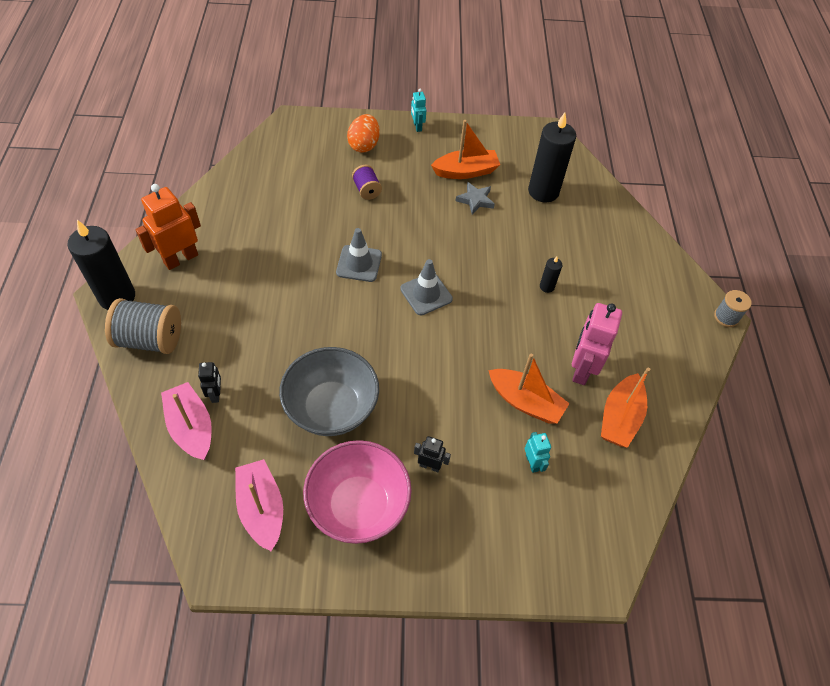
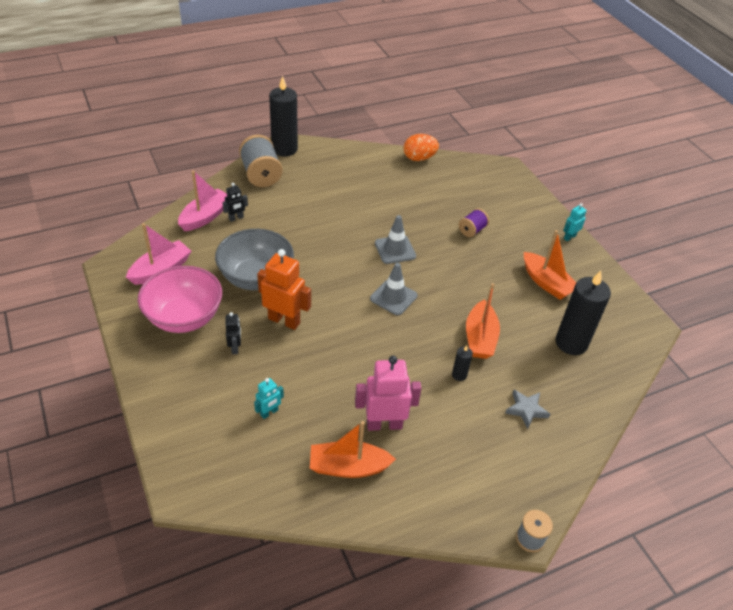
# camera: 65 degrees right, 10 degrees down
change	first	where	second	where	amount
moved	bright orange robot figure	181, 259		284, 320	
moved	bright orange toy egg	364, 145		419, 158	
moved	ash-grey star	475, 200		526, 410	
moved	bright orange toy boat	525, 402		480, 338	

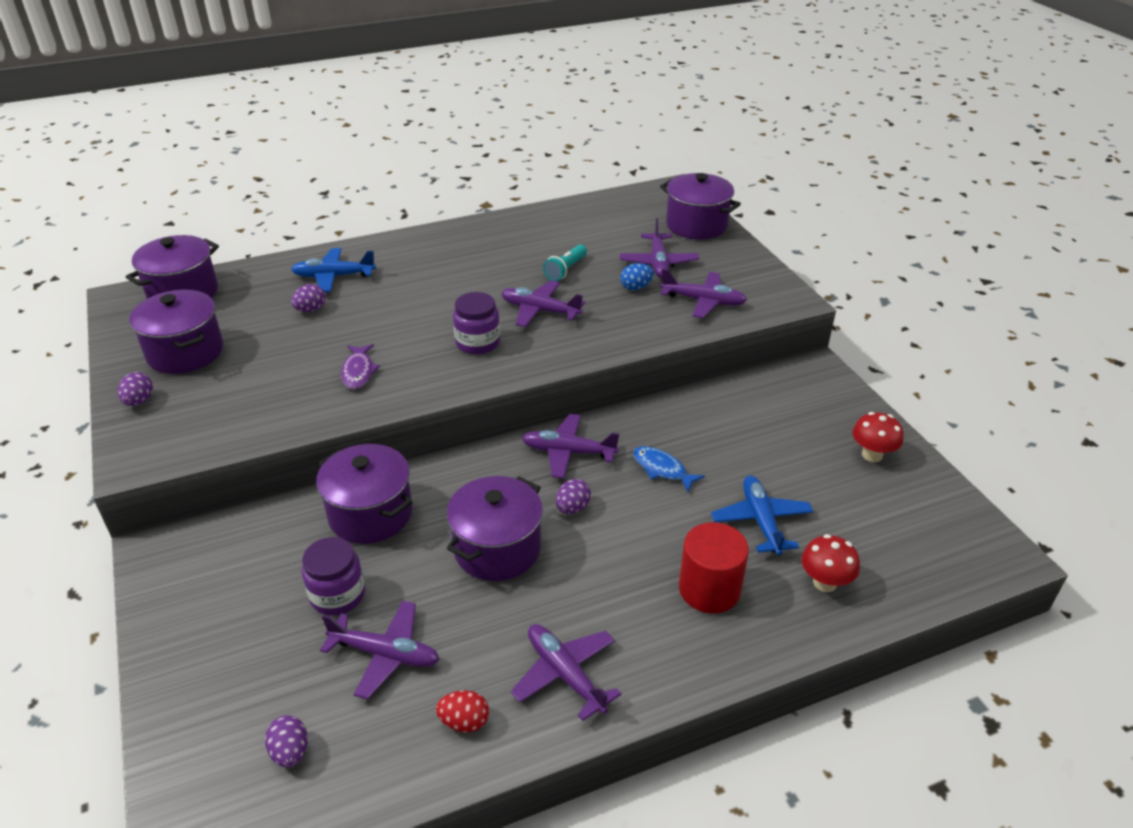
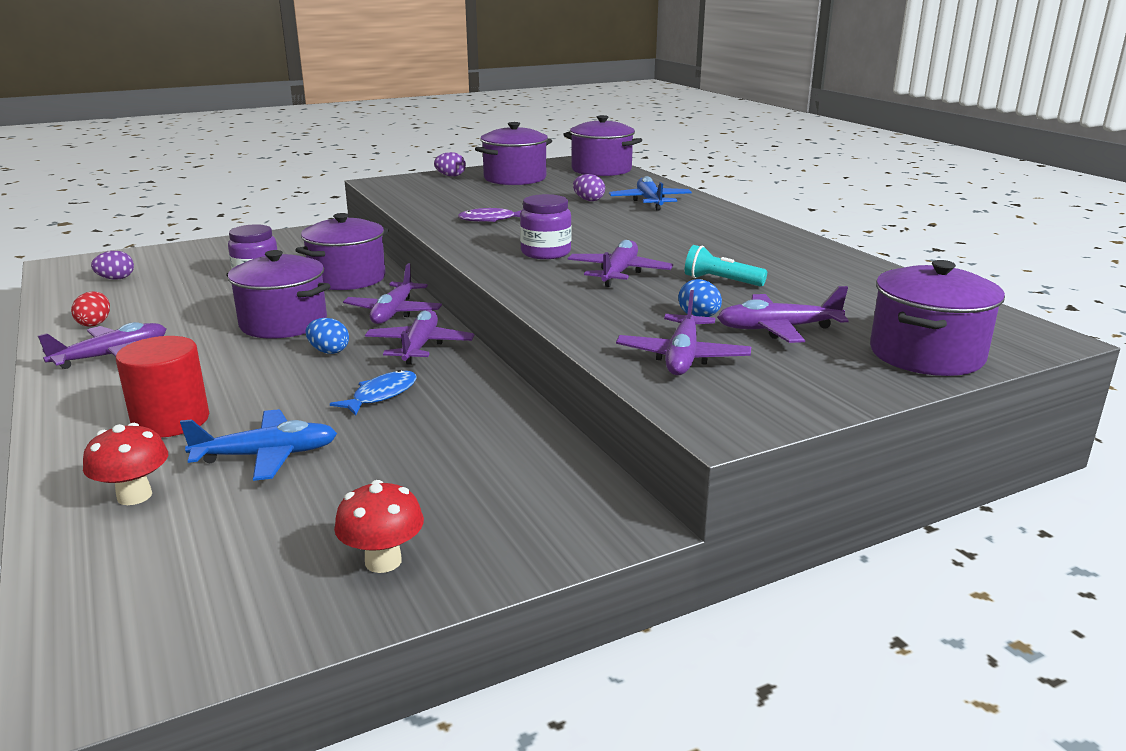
# camera: 85 degrees right, 15 degrees down
change	first	where	second	where	amount
moved	royal purple plane	385, 654		393, 312	
recoloured	royal purple toy egg	572, 508	cobalt toy egg	329, 351	

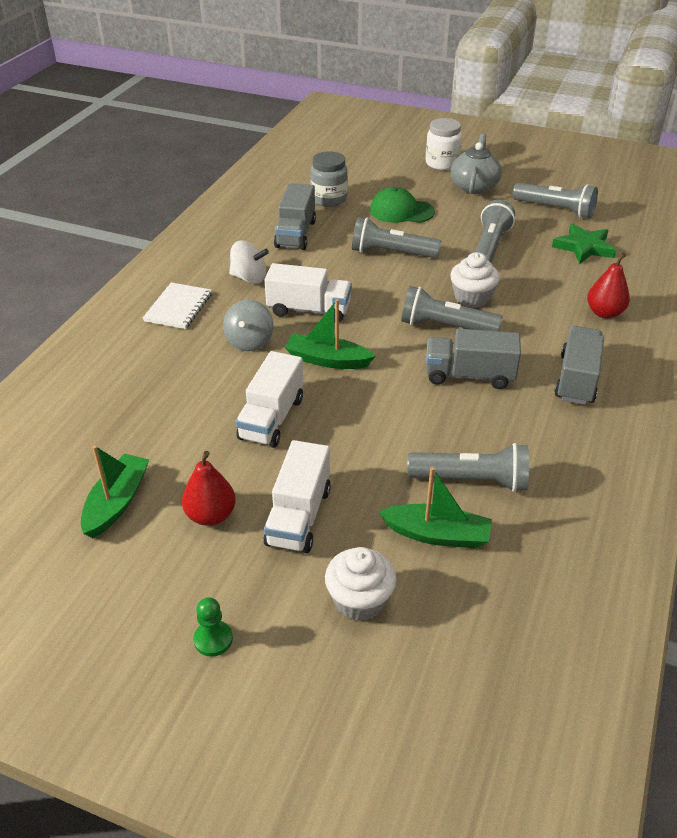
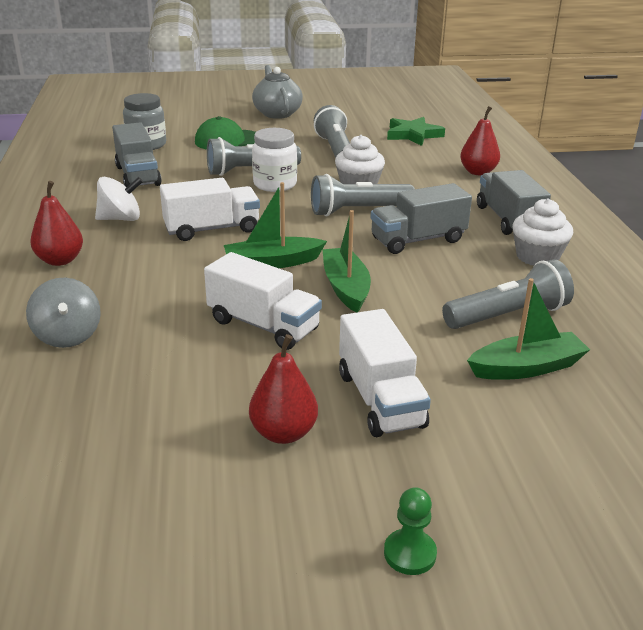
# camera: 30 degrees left, 10 degrees down
change	first	where	second	where	amount
moved	green toy boat	117, 503		345, 287	
replaced	snow-white notepad	178, 307	red pear fruit	60, 260	
moved	ash-grey whirligig	249, 341		68, 336	
turned	snow-white toy truck	271, 418		263, 325	45 degrees counterclockwise
moved	snow-white cupcake	359, 600		537, 257	
moved	snow-white jam jar	442, 163		275, 184	
removed	ash-grey pocket torch	555, 210			

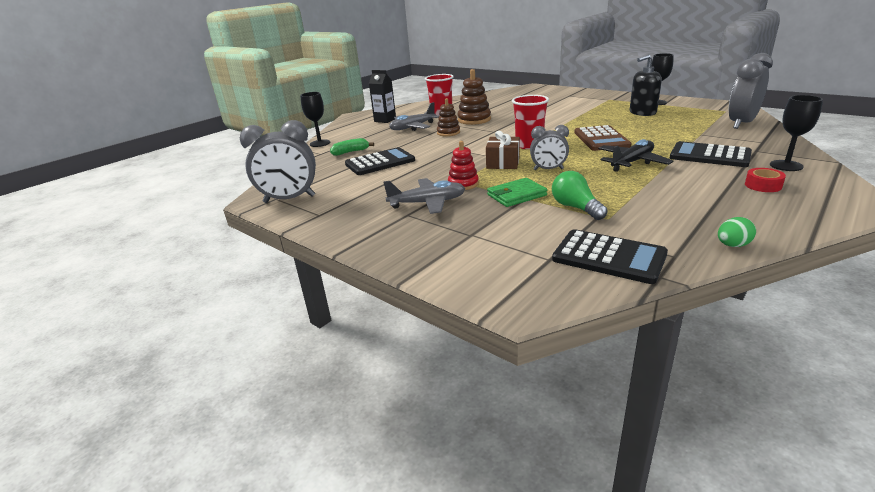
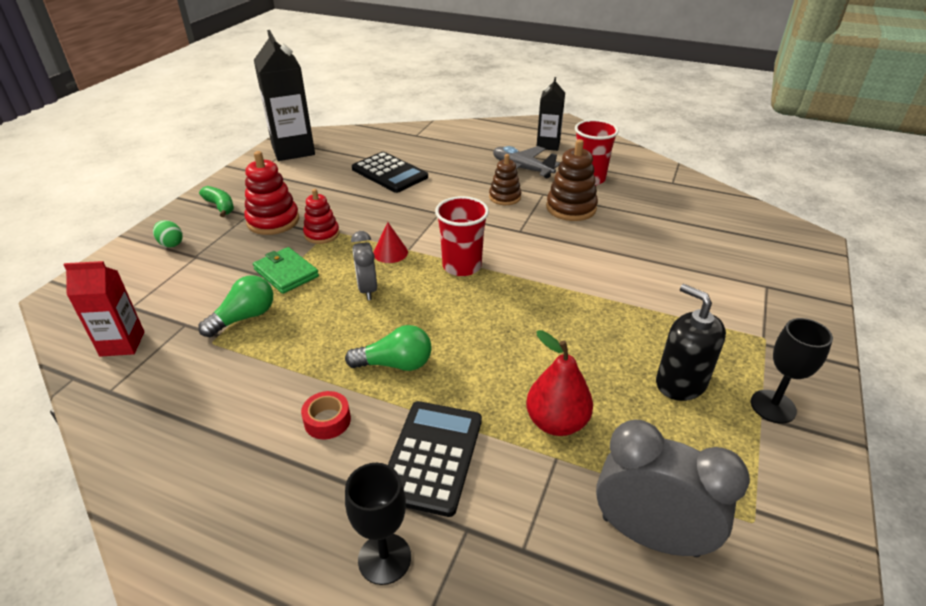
# camera: 70 degrees right, 10 degrees up
change	first	where	second	where	amount
replaced	ash-grey alarm clock	289, 199	black carton	293, 150	
removed	black goblet	320, 143			
moved	green banana	350, 152		220, 206	
replaced	ash-grey plane	427, 203	red ring stacker	273, 221	
replaced	dark brown wrapped gift	503, 163	red cone	390, 252	
replaced	black pocket calculator	608, 257	red carton	122, 344	
removed	dark brown pocket calculator	601, 139			
replaced	black plane	632, 162	green lightbulb	395, 364	
moved	green toy egg	732, 245		171, 244	
moved	red sticky tape	763, 185		327, 420	
added			red pear fruit	556, 422	

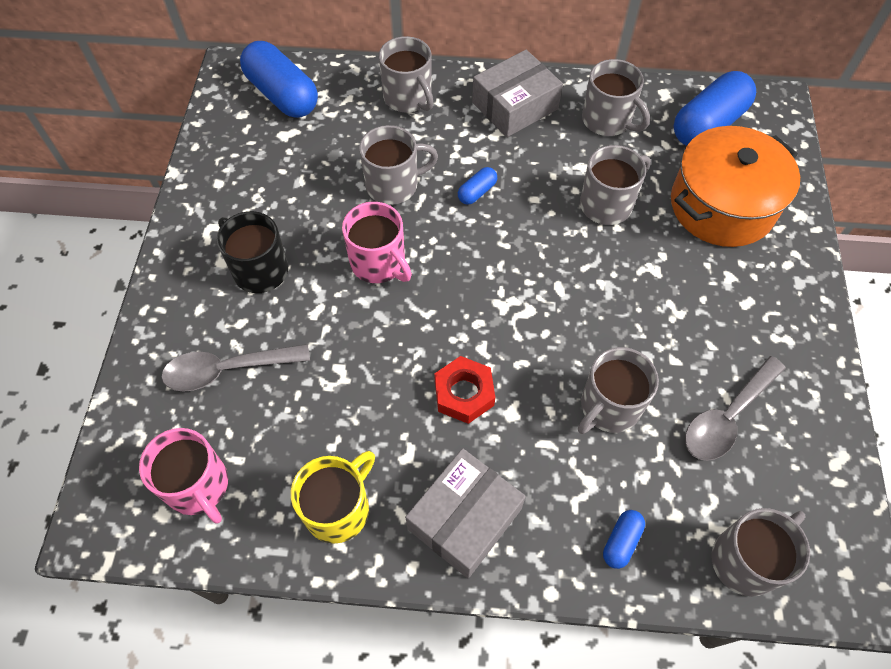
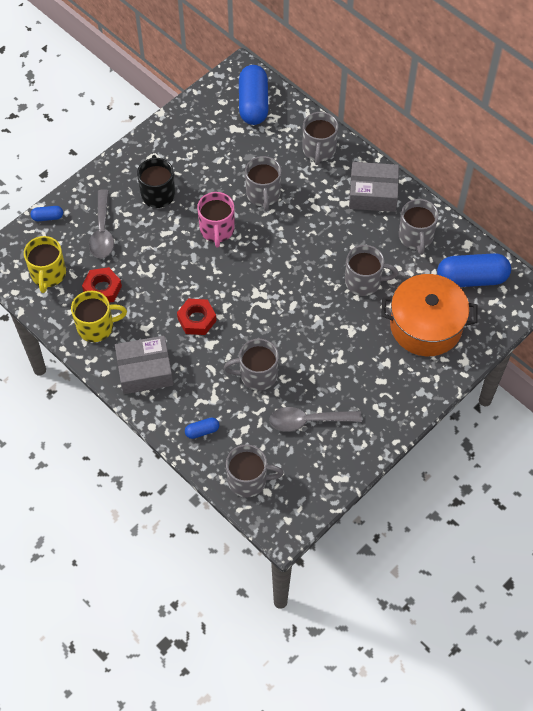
# camera: 40 degrees right, 0 degrees up
change	first	where	second	where	amount
recoloured	rosy mug	198, 486	bright yellow mug	48, 274	
turned	ash-grey tablespoon	227, 370		102, 232	120 degrees counterclockwise
turned	ash-grey mug	394, 185		263, 194	60 degrees clockwise
moved	cobalt capsule	477, 192		48, 217	
added			red hexagon nut	102, 289	

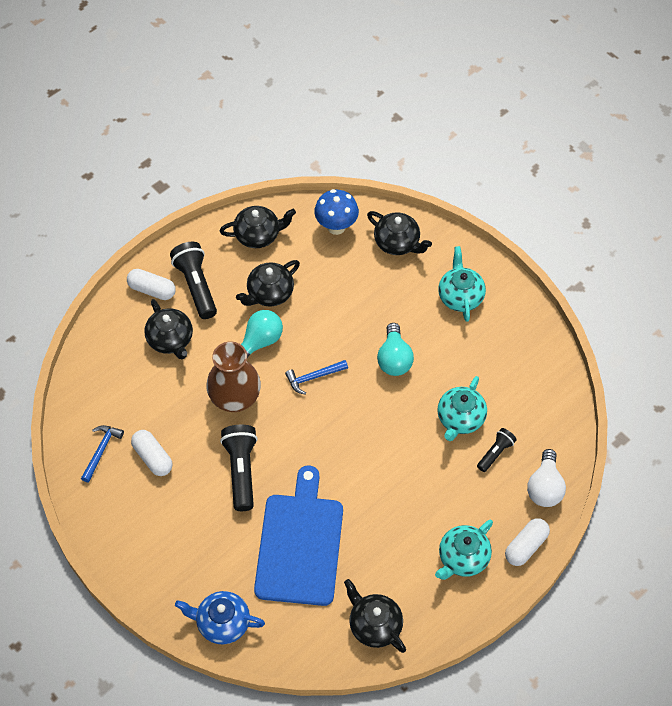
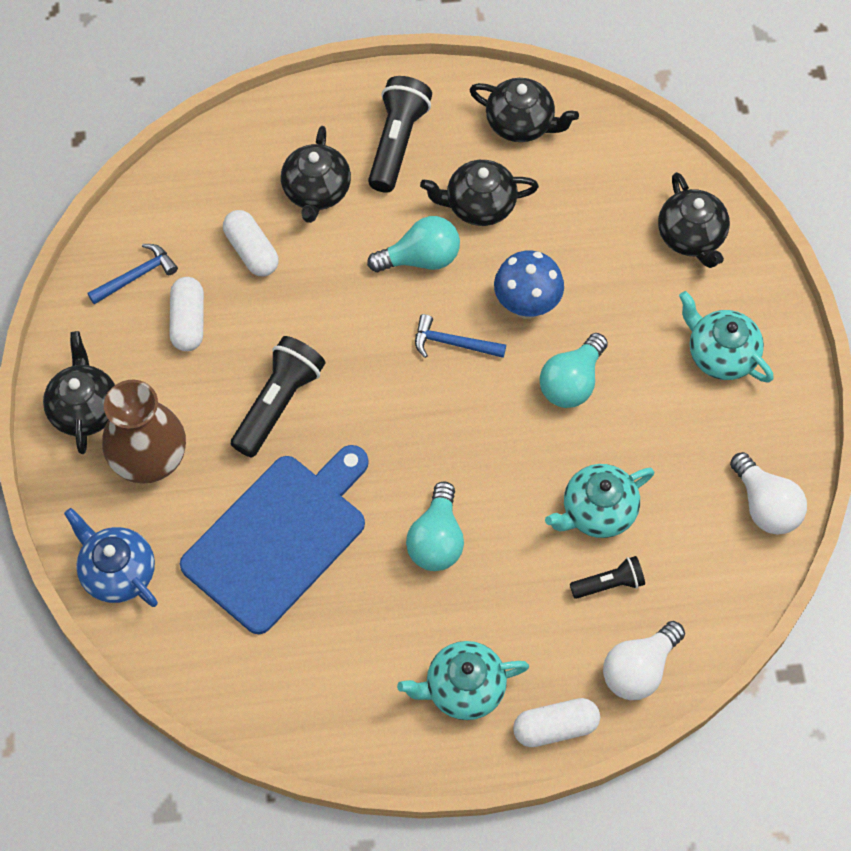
# camera: 35 degrees right, 5 degrees up
change	first	where	second	where	amount
moved	snow-white capsule	152, 290		252, 251	
moved	dark brown vase	235, 398		150, 459	
moved	cobalt mushroom	336, 227		526, 306	
moved	black teapot	374, 625		85, 408	
turned	teal teapot	460, 296		720, 354	75 degrees counterclockwise
added			teal lightbulb	436, 540	
added			snow-white lightbulb	765, 505	

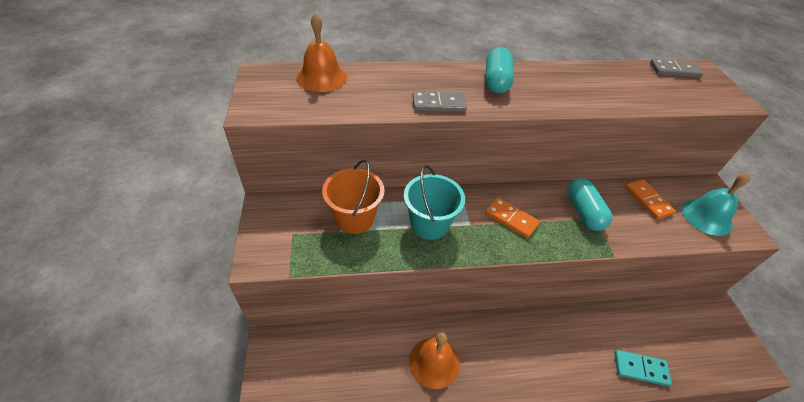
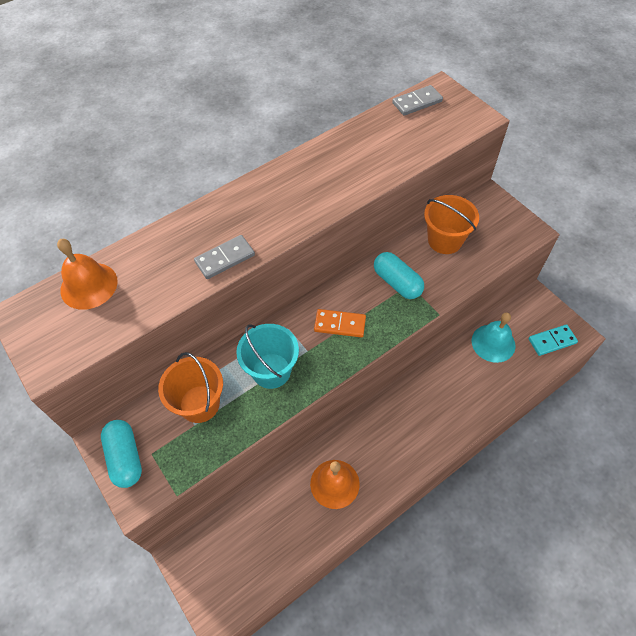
# camera: 25 degrees left, 10 degrees up
change	first	where	second	where	amount
moved	teal capsule	496, 81		125, 458	
moved	teal domino	640, 369		552, 341	
replaced	bright orange domino	647, 200	bright orange pail	445, 240	
moved	teal hand bell	706, 216		493, 343	

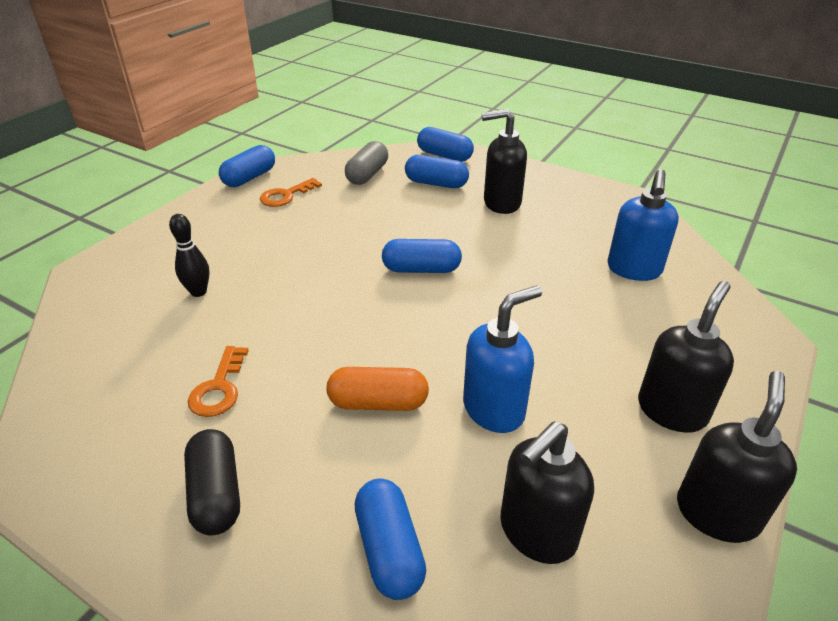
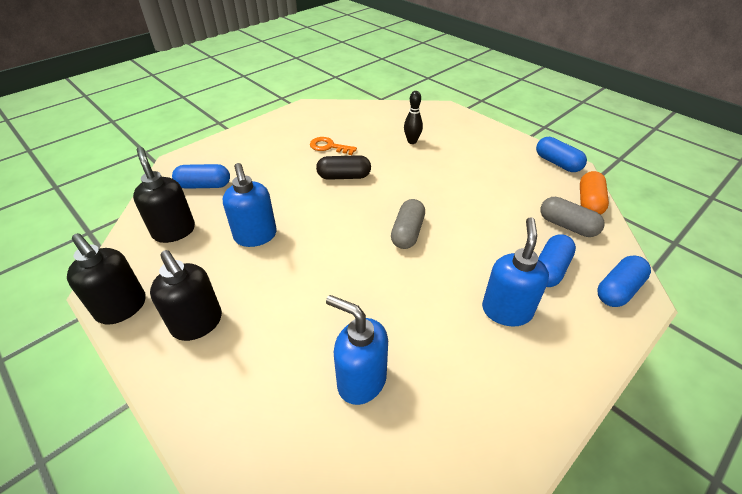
# camera: 105 degrees right, 5 degrees up
change	first	where	second	where	amount
moved	black capsule	216, 493		344, 176	
removed	bright orange door key	286, 196			
moved	bright orange capsule	378, 403		589, 202	
recoloured	cobalt capsule	421, 269	ash-grey capsule	407, 233	
recoloured	black pump bottle	501, 203	cobalt pump bottle	506, 310	

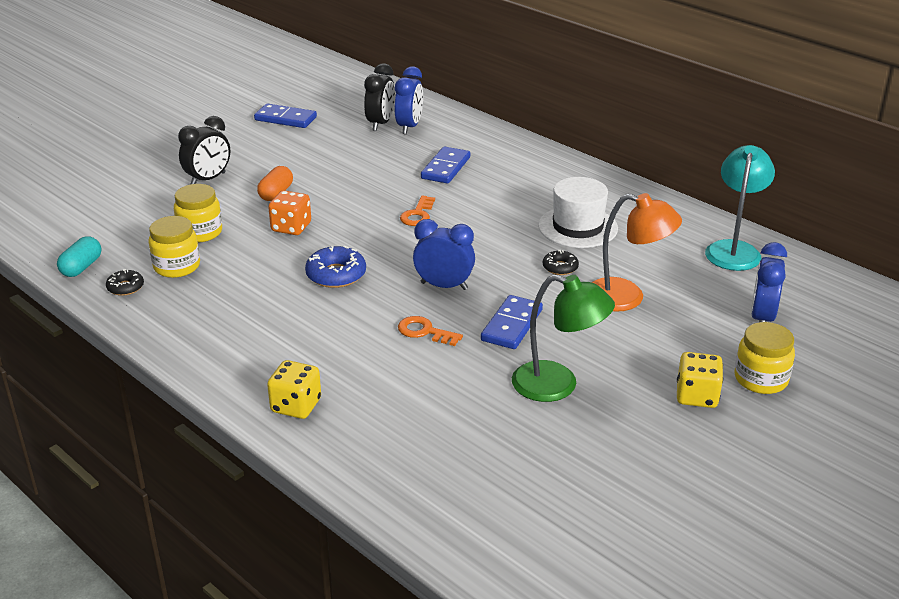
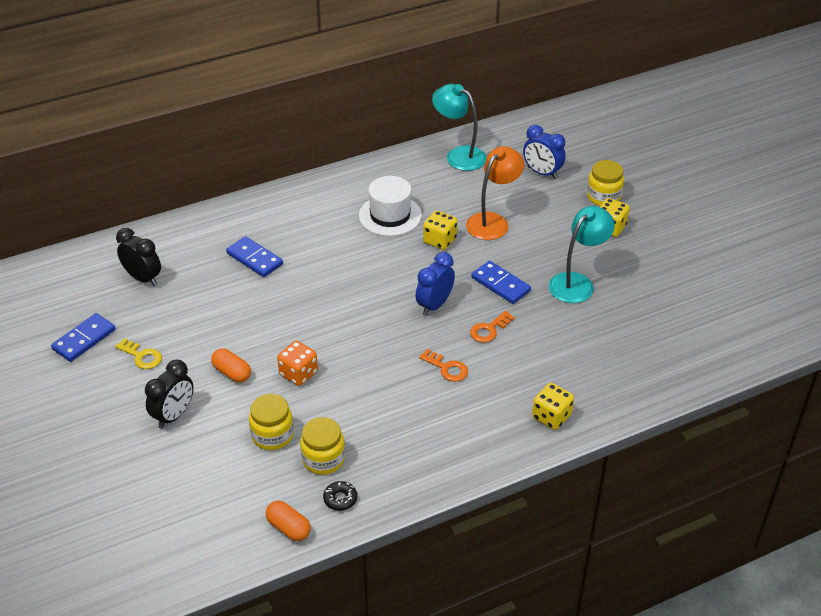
# camera: 70 degrees left, 10 degrees up
change	first	where	second	where	amount
recoloured	teal capsule	81, 267	bright orange capsule	289, 528	
turned	black alarm clock	208, 179		174, 415	60 degrees clockwise
removed	cobalt glazed donut	336, 275			
removed	cobalt alarm clock	409, 127			
moved	bright orange door key	418, 215		447, 368	
recoloured	green lamp	558, 385	teal lamp	577, 283	
replaced	black glazed donut	560, 267	bright yellow dice	439, 240	
added			bright yellow door key	142, 356	

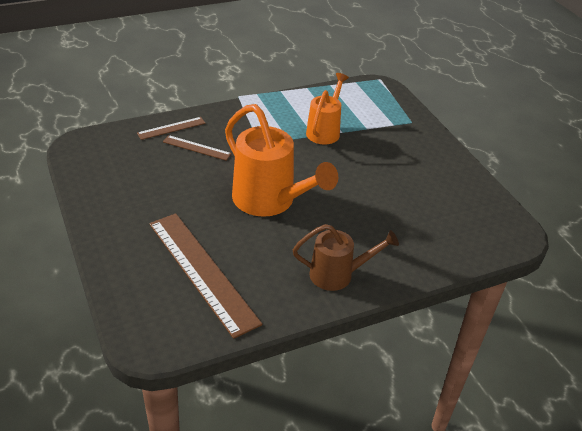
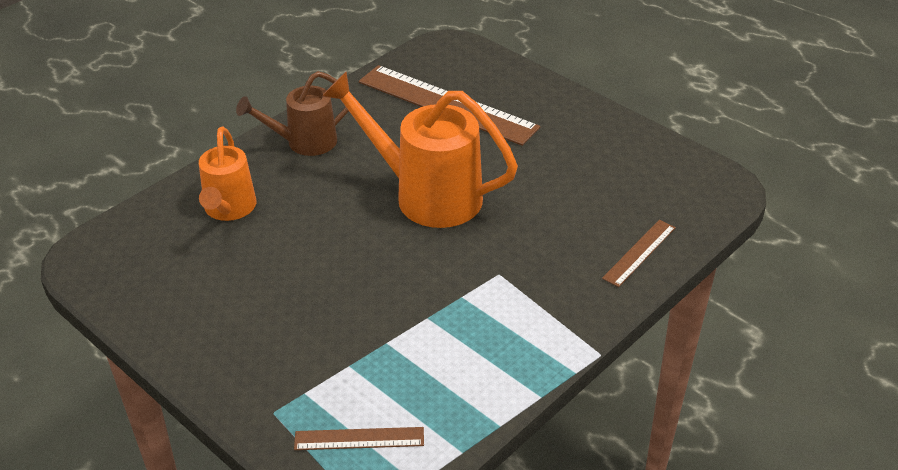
# camera: 160 degrees right, 0 degrees up
change	first	where	second	where	amount
moved	dark brown straightedge	196, 148		359, 439	
moved	bright orange watering pot	325, 131		228, 209	

